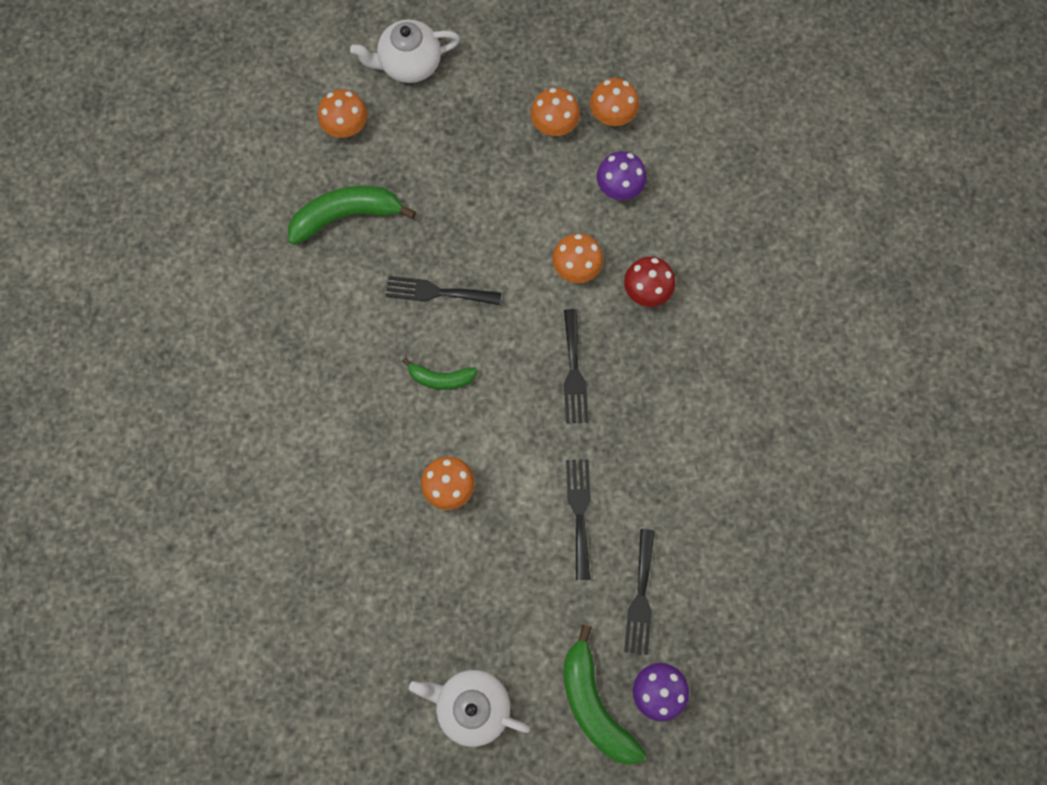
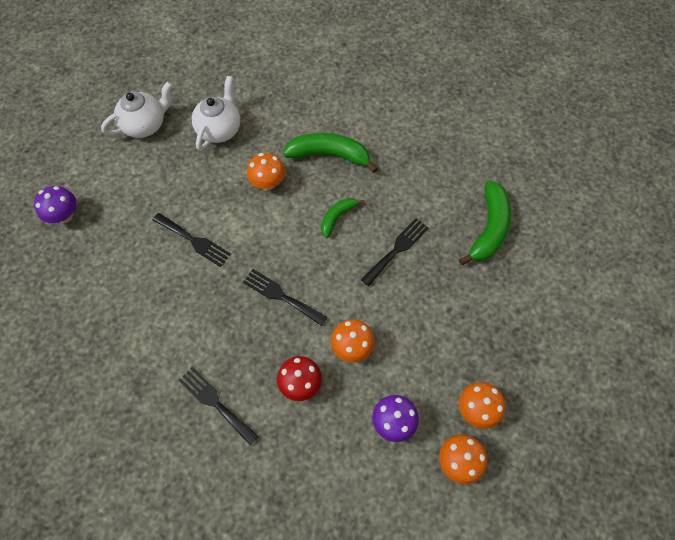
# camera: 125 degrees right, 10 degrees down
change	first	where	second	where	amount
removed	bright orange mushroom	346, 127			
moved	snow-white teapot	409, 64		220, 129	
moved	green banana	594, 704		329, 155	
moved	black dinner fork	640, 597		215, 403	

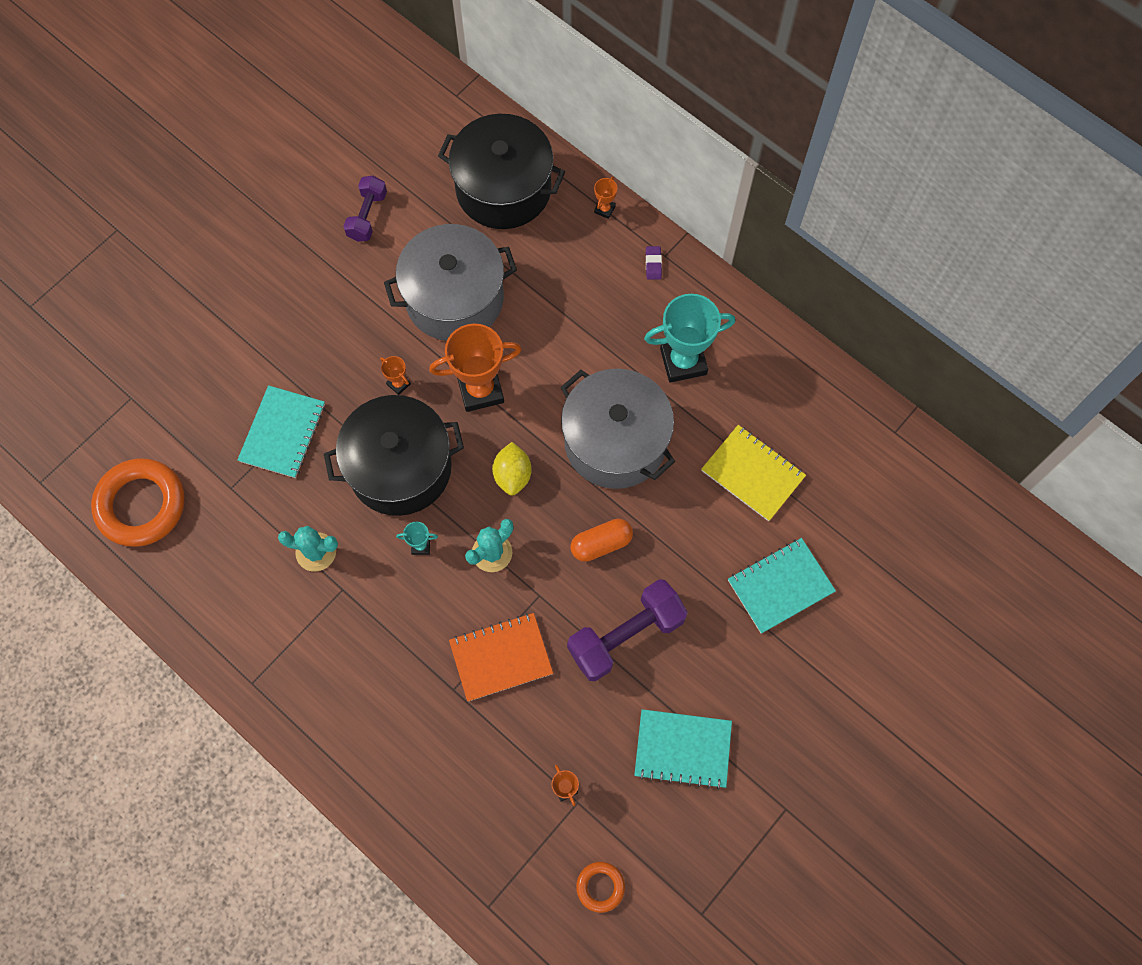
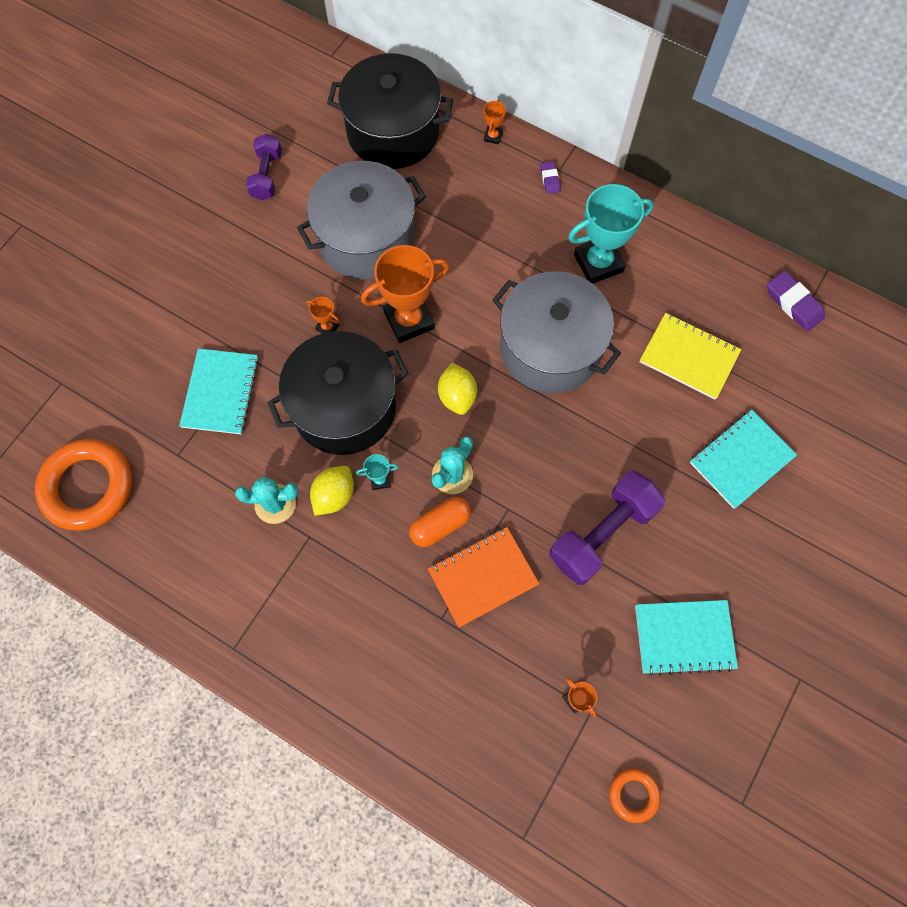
# camera: 10 degrees left, 0 degrees up
change	first	where	second	where	amount
moved	bright orange capsule	601, 544		440, 525	
added			bright yellow lemon	334, 495	
added			royal purple eraser	793, 303	

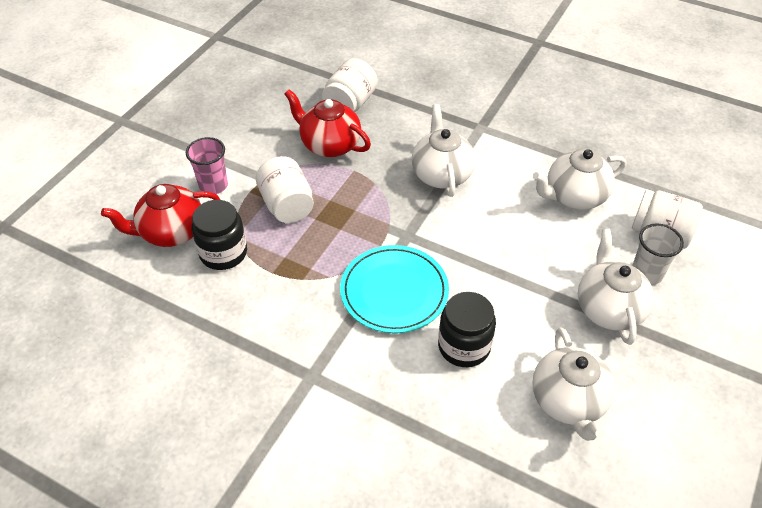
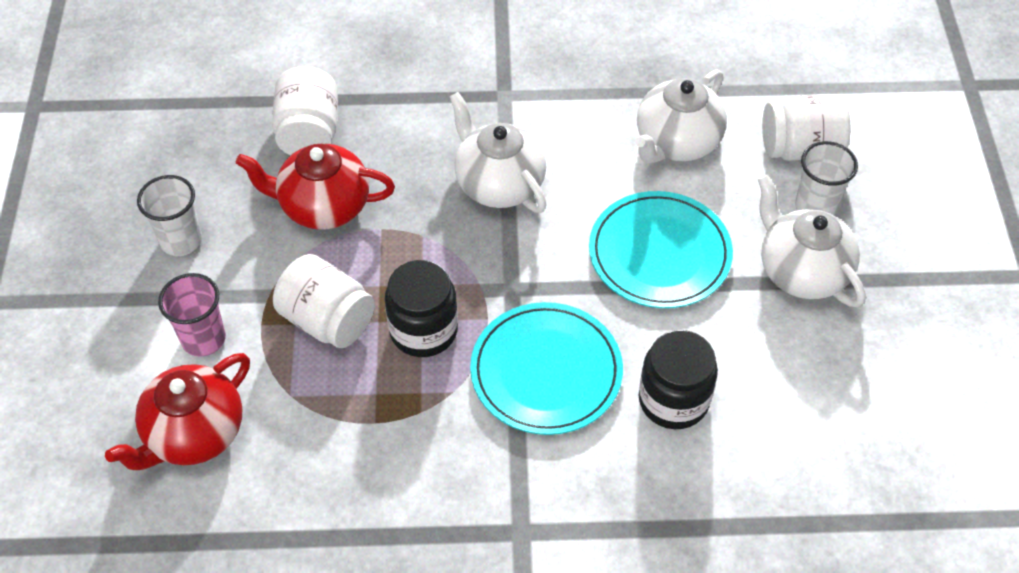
# camera: 30 degrees left, 5 degrees up
change	first	where	second	where	amount
moved	black jam jar	223, 253		423, 330	
removed	snow-white teapot	568, 401			
added			snow-white tumbler	181, 241	
added			teal plate	659, 253	

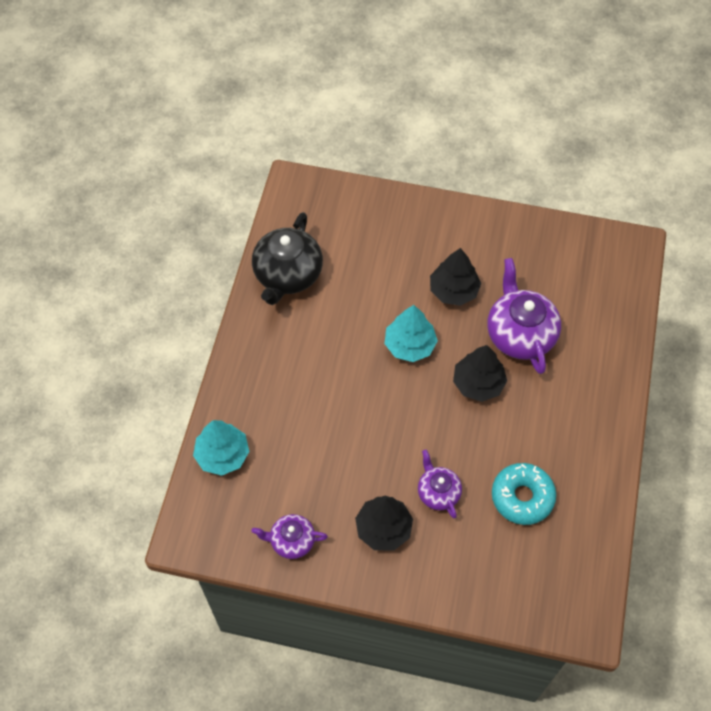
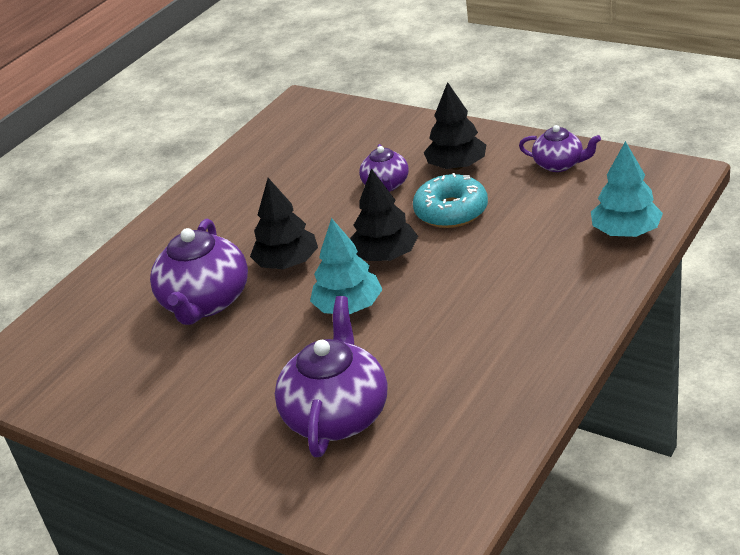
# camera: 155 degrees left, 25 degrees down
change	first	where	second	where	amount
removed	black teapot	287, 275			
moved	black fir tree	453, 290		385, 256	
moved	teal glazed donut	522, 497		451, 211	
added			royal purple teapot	337, 415	

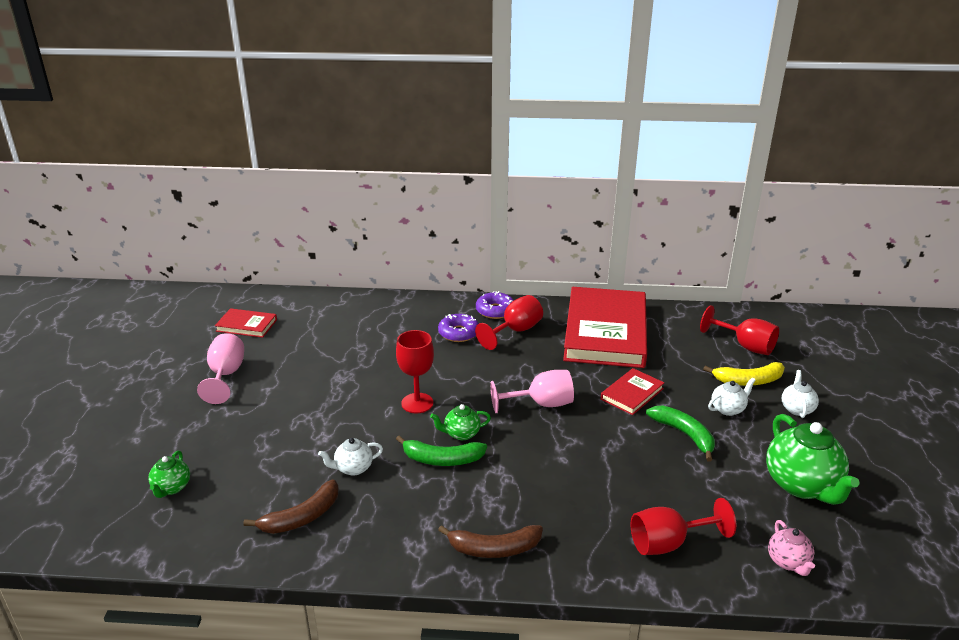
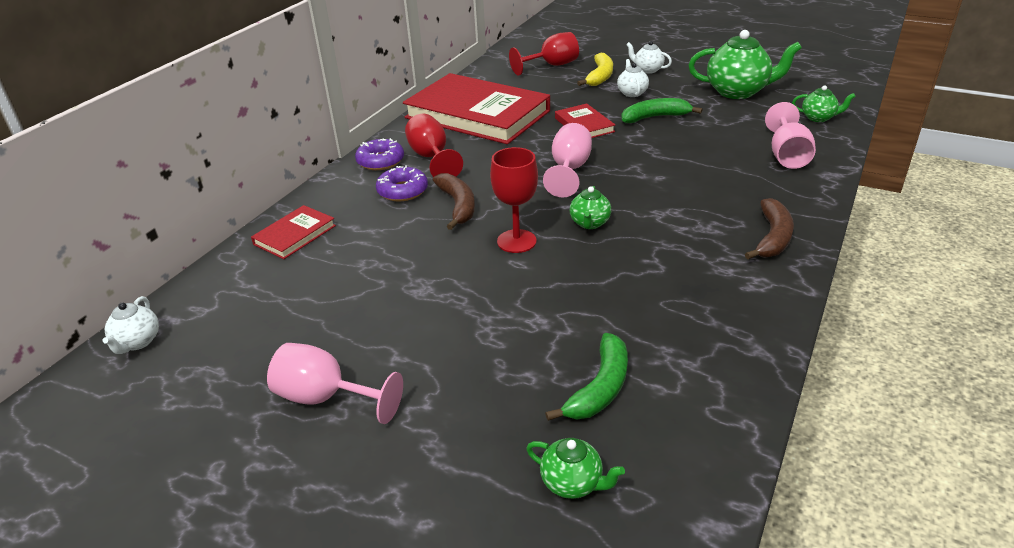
# camera: 65 degrees left, 5 degrees up
change	first	where	second	where	amount
moved	red book	246, 325		295, 235	
moved	dark brown banana	302, 517		458, 206	
moved	snow-white teapot	353, 468		137, 342	
moved	green banana	442, 459		600, 388	
recoloured	red goblet	668, 543	rosy goblet	787, 156	
recoloured	rosy teapot	788, 562	green teapot	818, 118	

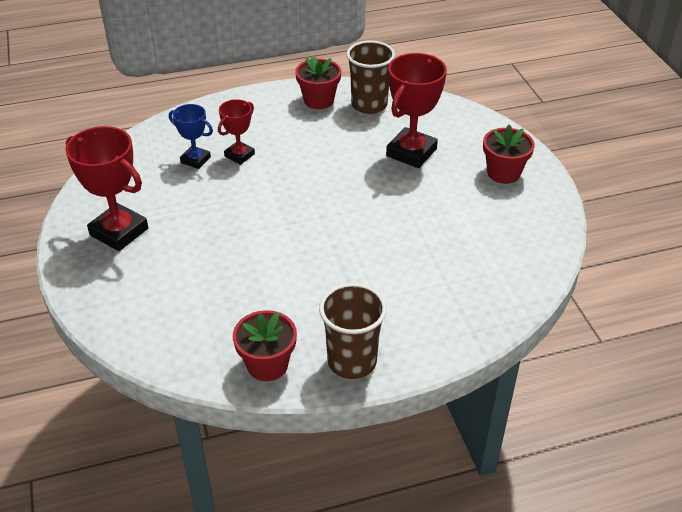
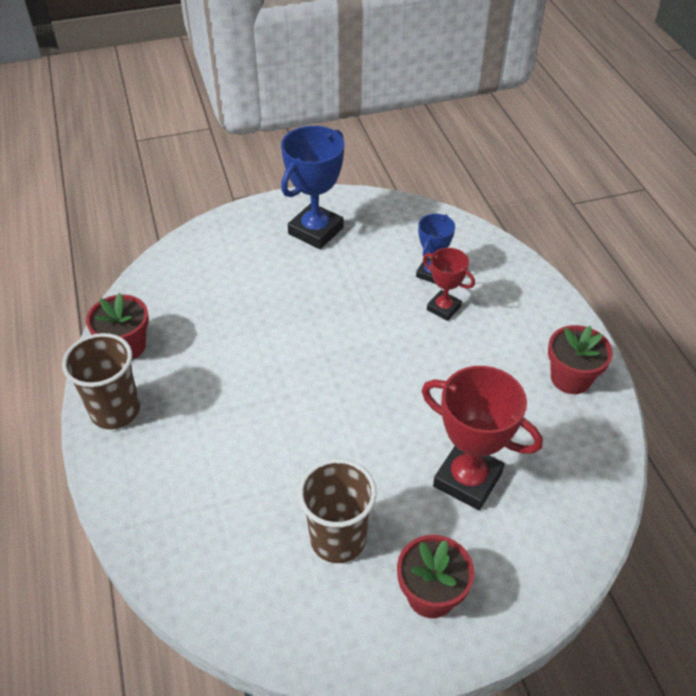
# camera: 90 degrees right, 5 degrees up
change	first	where	second	where	amount
recoloured	red trophy	119, 232	cobalt trophy	315, 231	
moved	dark brown tumbler	369, 105		338, 539	

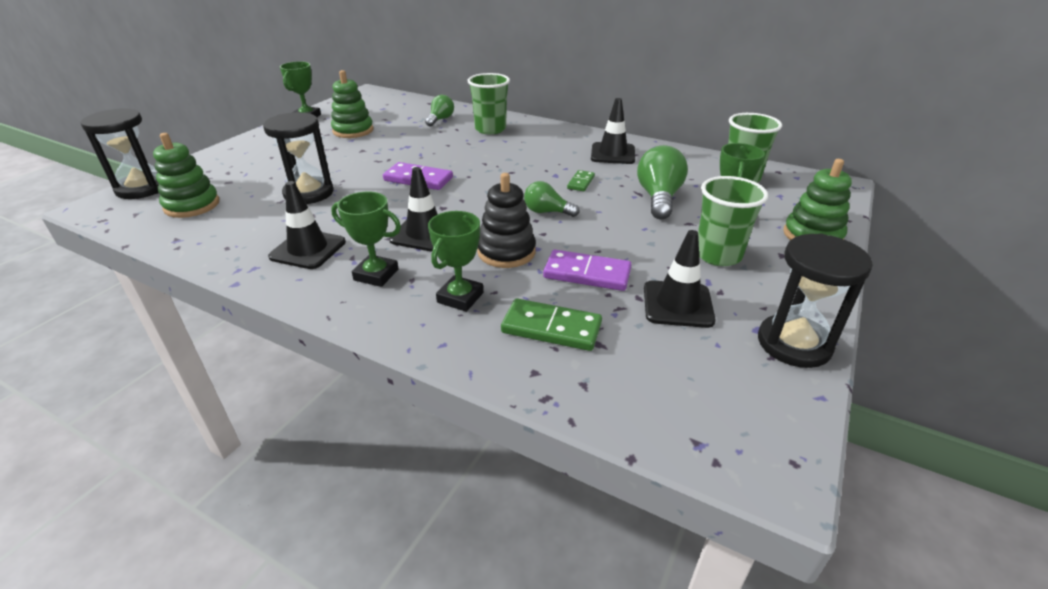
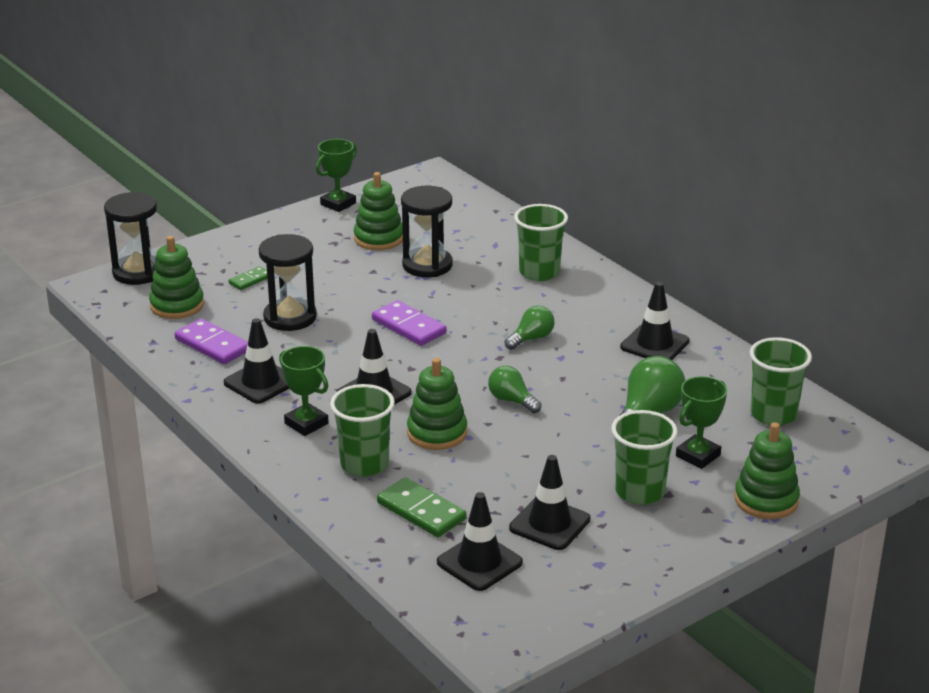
# camera: 25 degrees right, 5 degrees down
change	first	where	second	where	amount
moved	green lightbulb	440, 119		531, 339	
replaced	green trophy	460, 297	green tumbler	364, 464	
recoloured	black ring stacker	506, 252	green ring stacker	437, 433	
moved	royal purple domino	587, 274		212, 345	
moved	green domino	580, 182		250, 280	
moved	black hourglass	794, 344		427, 265	
added			black traffic cone	479, 562	

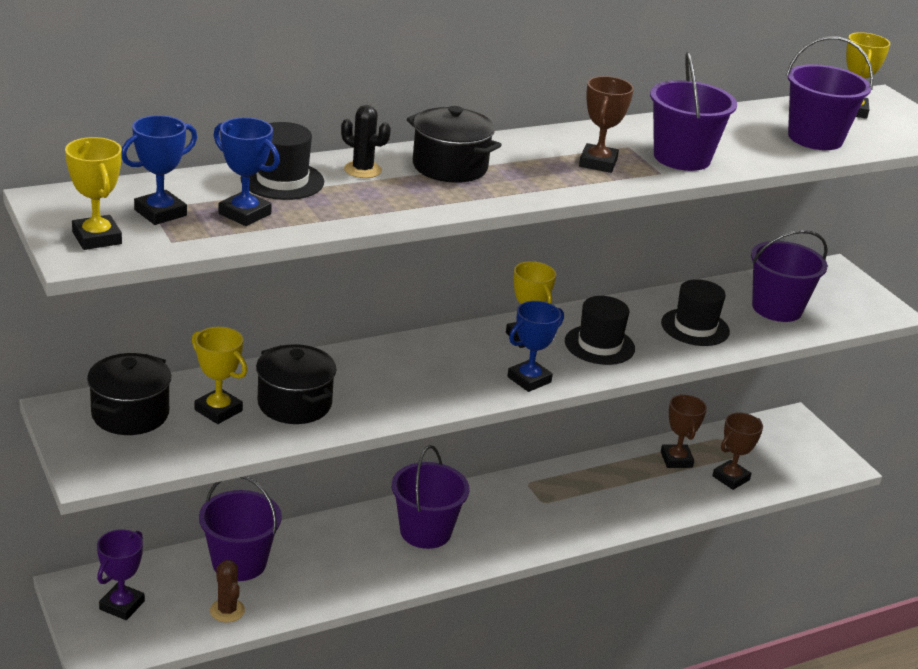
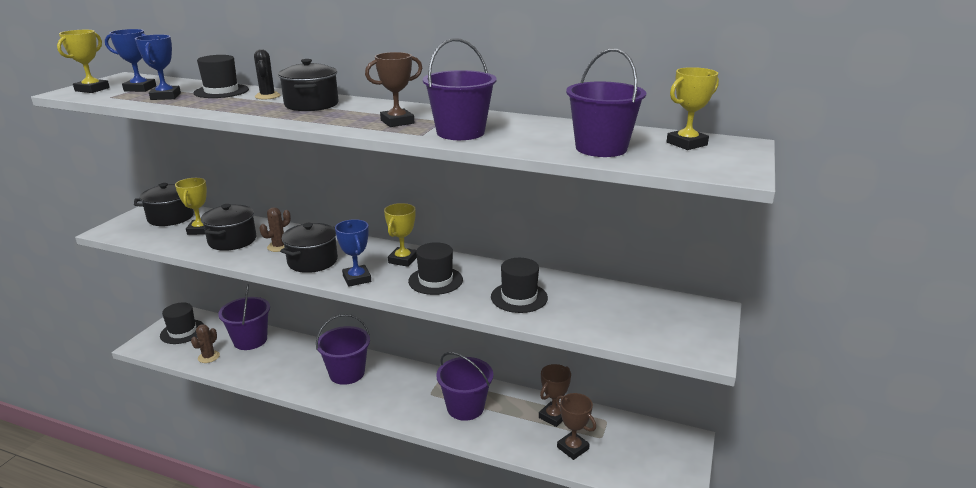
# camera: 50 degrees right, 5 degrees down
change	first	where	second	where	amount
replaced	royal purple trophy	122, 605	black hat	182, 332	
turned	cobalt trophy	529, 379		357, 279	60 degrees clockwise
turned	dark brown trophy	730, 478		572, 448	45 degrees clockwise
moved	royal purple pail	777, 308		465, 407	
added			dark brown cactus	279, 246	
added			black pot	312, 261	

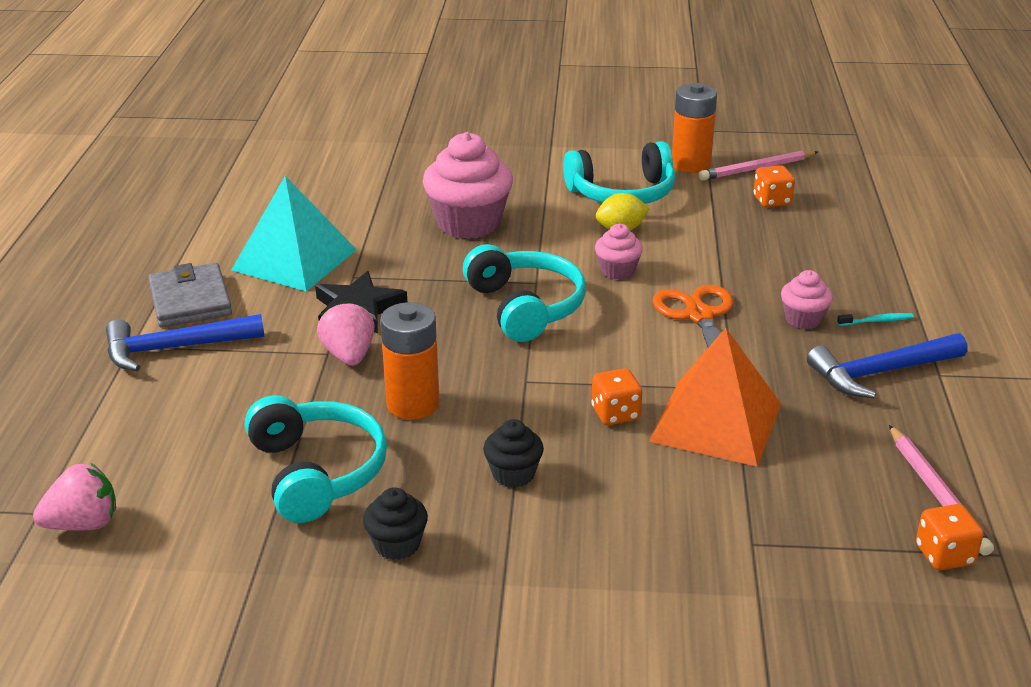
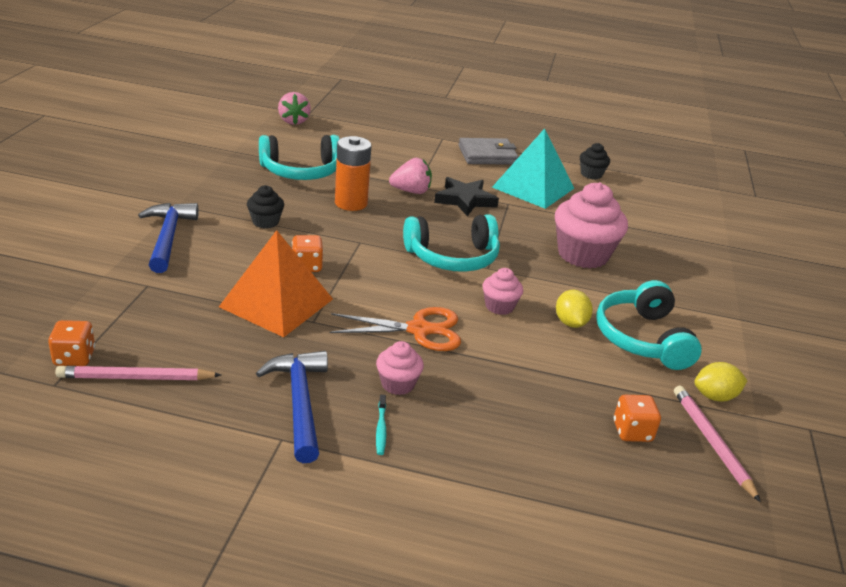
# camera: 95 degrees right, 0 degrees up
change	first	where	second	where	amount
moved	cobalt claw hammer	175, 348		168, 237	
moved	black cupcake	397, 544		591, 174	
replaced	bright orange power cell	691, 164	bright yellow lemon	715, 396	

